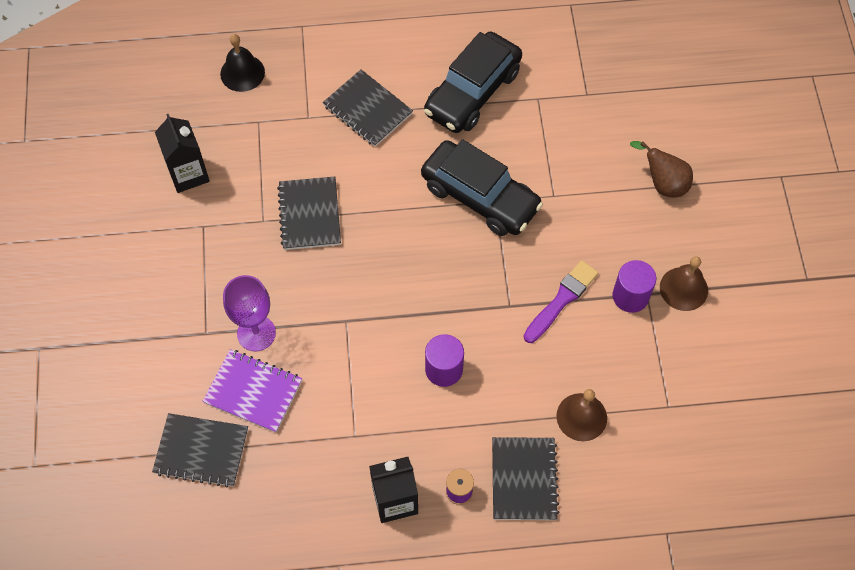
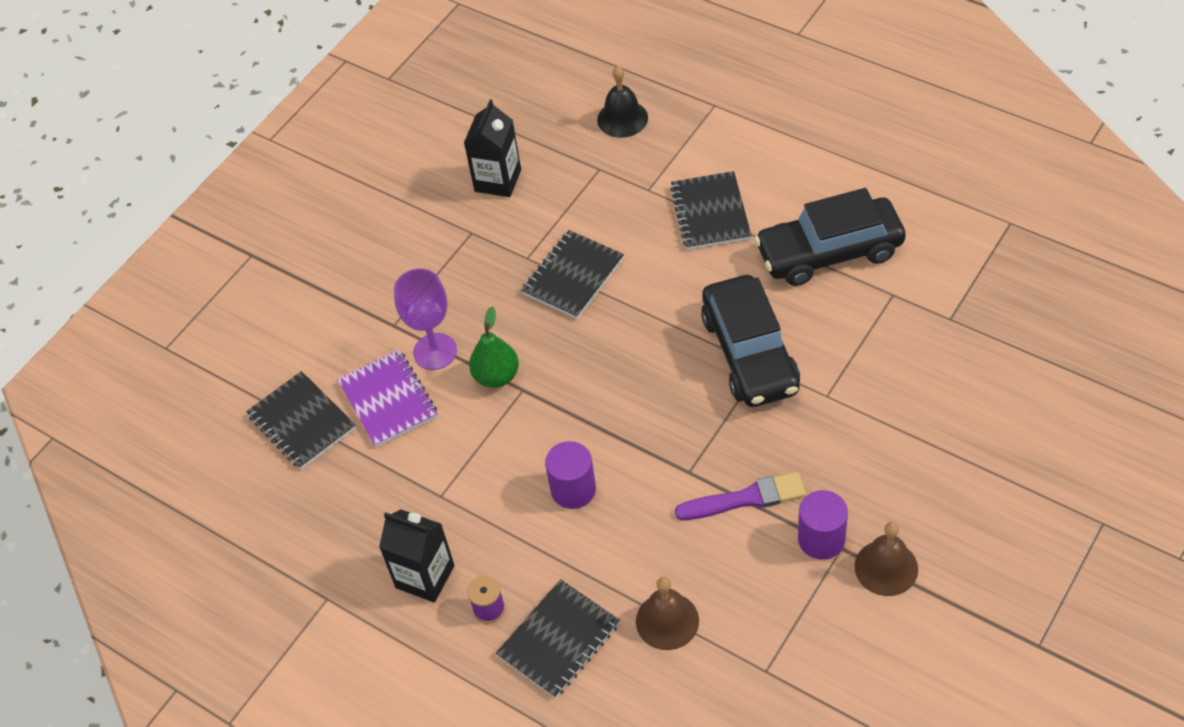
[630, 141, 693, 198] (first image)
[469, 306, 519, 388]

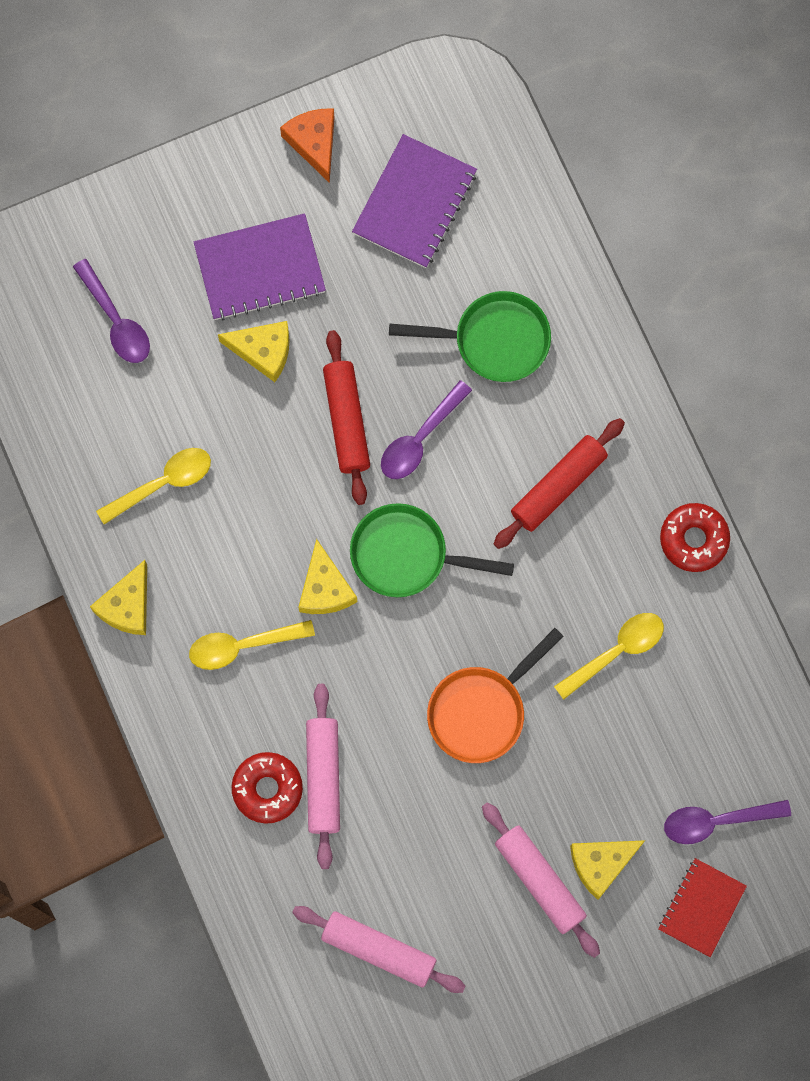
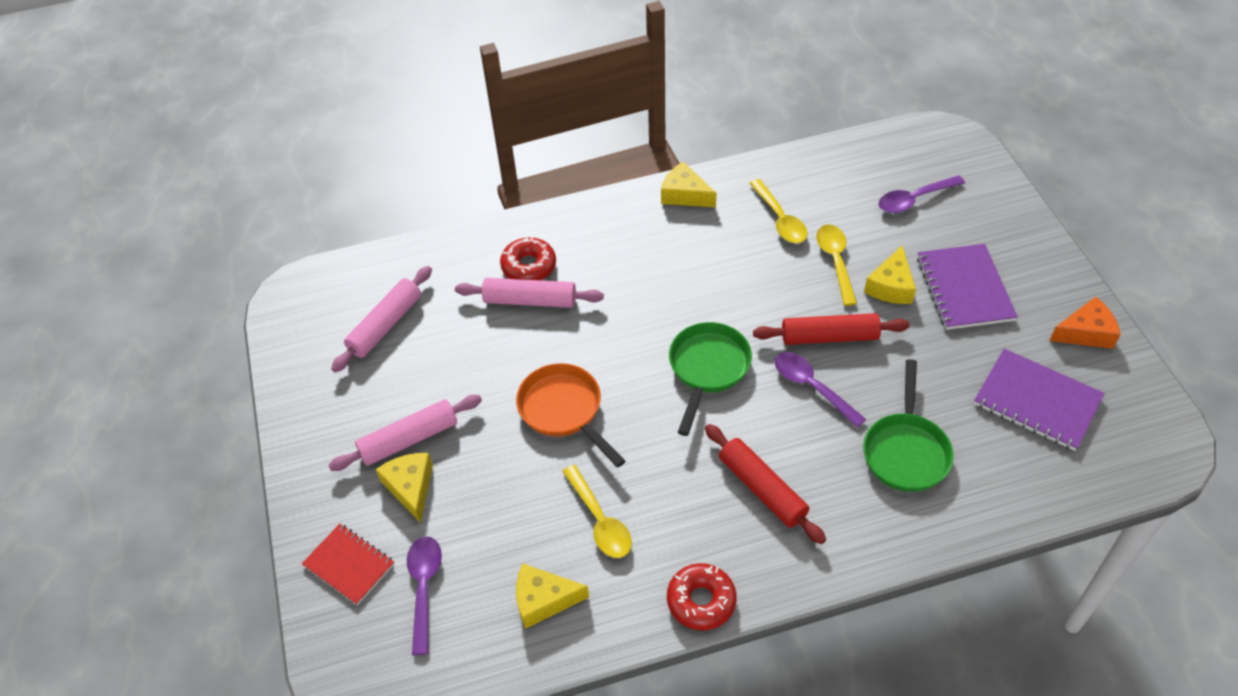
[816, 225, 857, 306]
[516, 563, 589, 629]

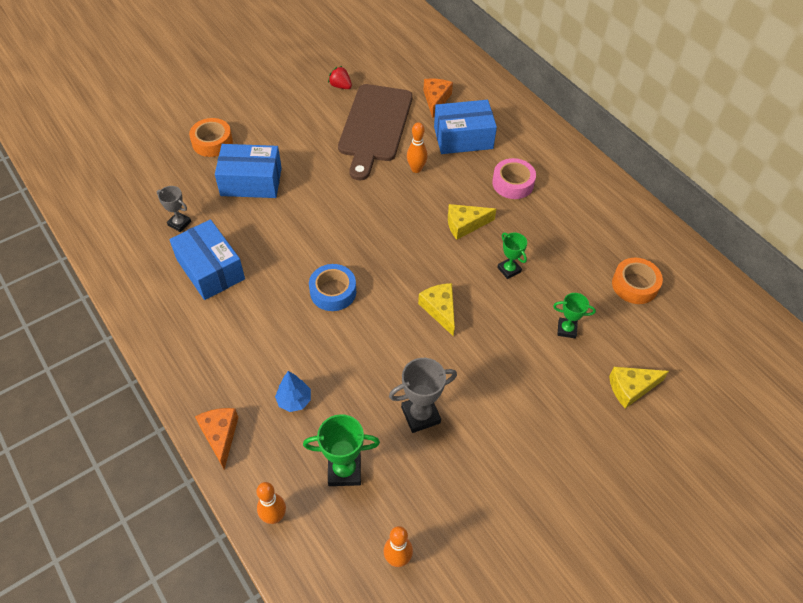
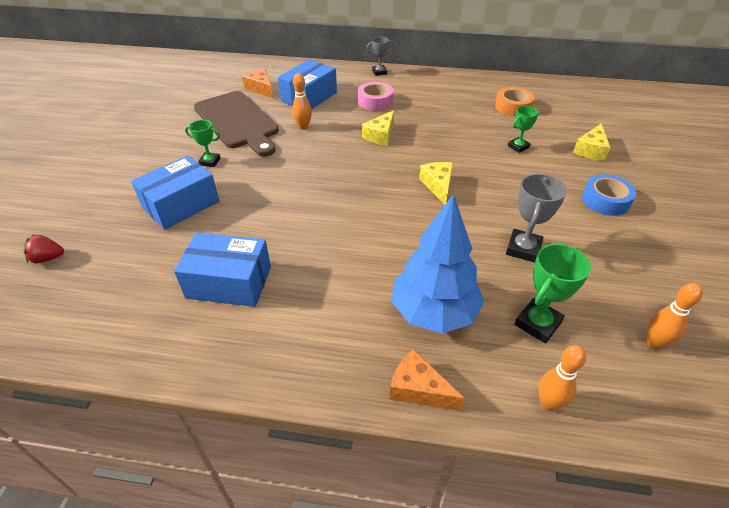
[366, 37, 394, 76]
[189, 118, 233, 157] (first image)
[391, 194, 484, 334]
[582, 174, 636, 216]
[23, 234, 64, 263]
[419, 162, 453, 205]
[185, 120, 221, 167]

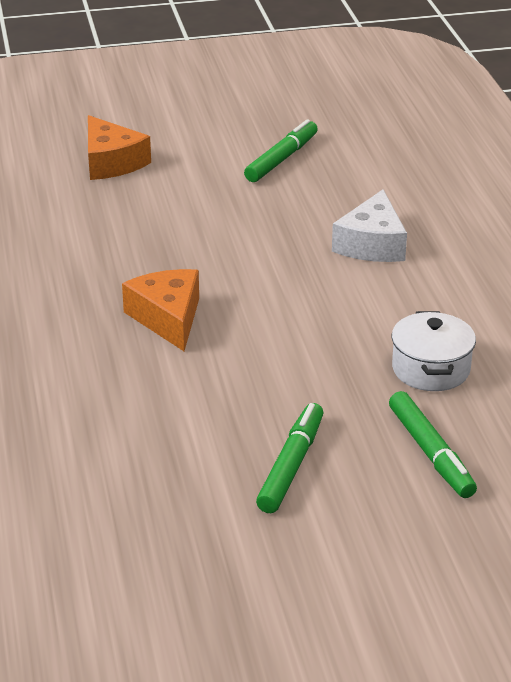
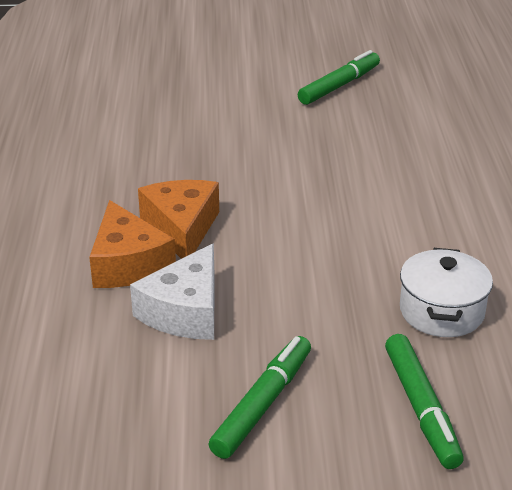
[89, 200, 176, 288]
[130, 243, 215, 340]

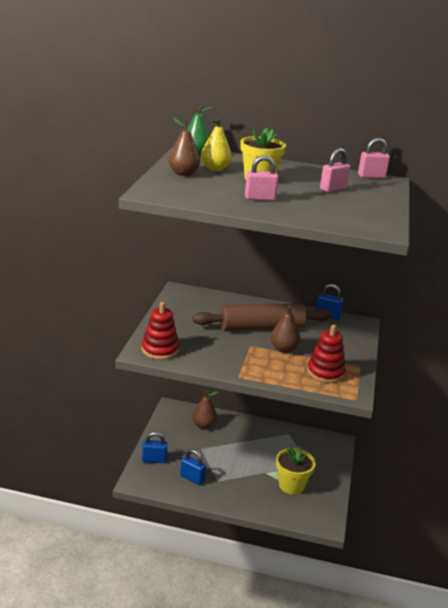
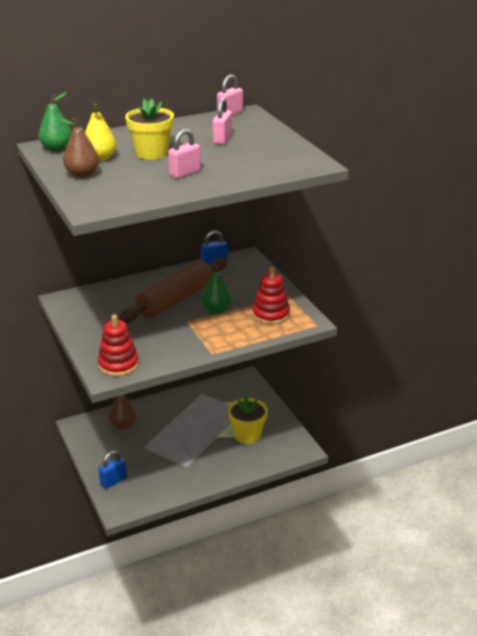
[180, 449, 206, 485] (first image)
[201, 267, 232, 315]

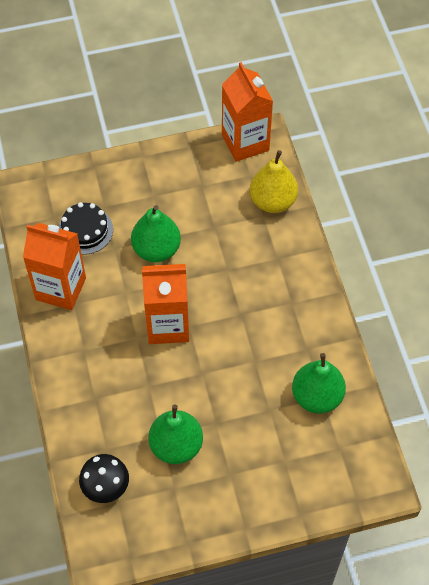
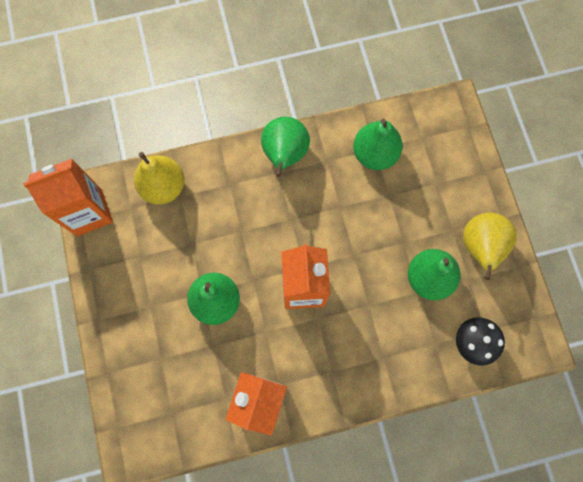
[58, 202, 113, 255] (first image)
[261, 117, 310, 177]
[463, 213, 517, 280]

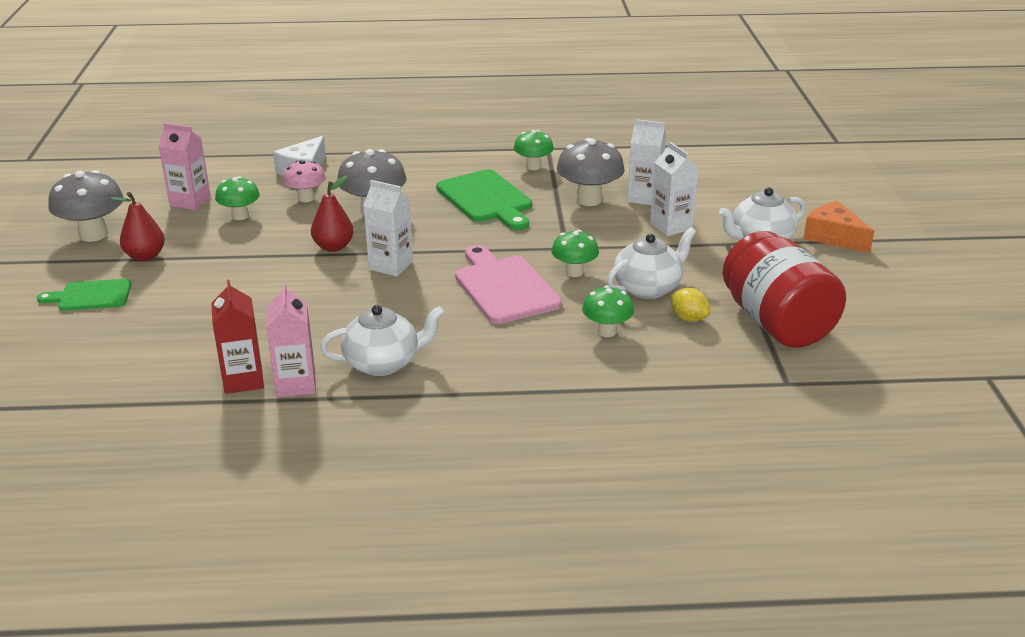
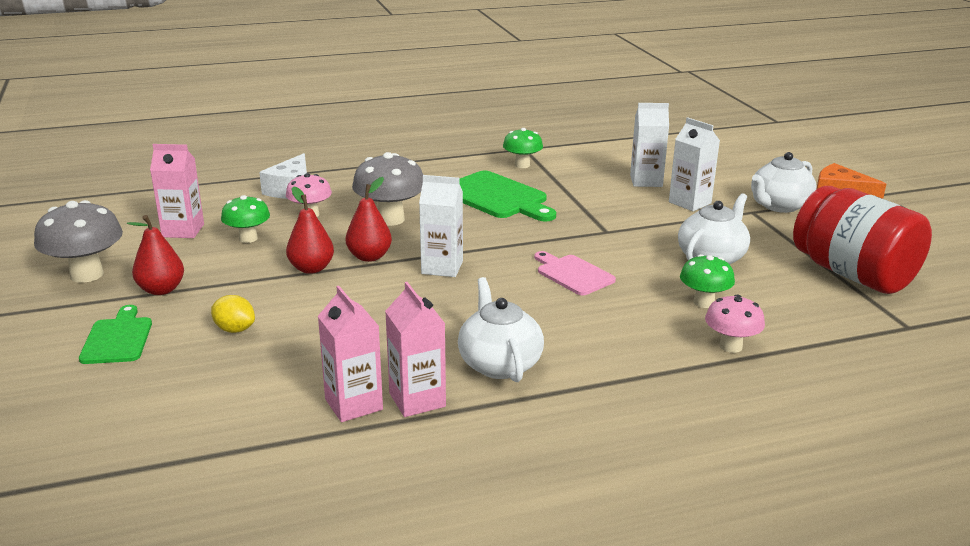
[79, 305, 152, 364]
[318, 286, 383, 422]
[458, 277, 544, 382]
[534, 251, 616, 295]
[551, 230, 599, 277] (first image)
[557, 138, 624, 206] (first image)
[211, 295, 255, 333]
[286, 186, 334, 274]
[705, 294, 765, 353]

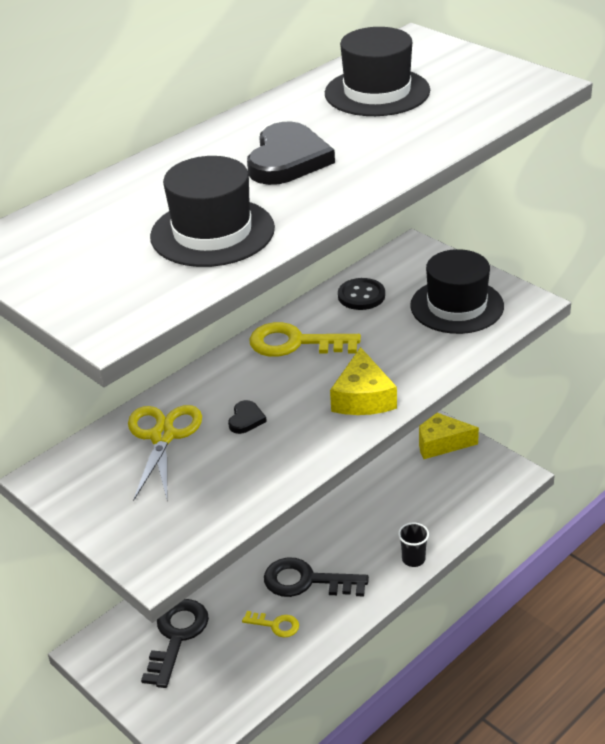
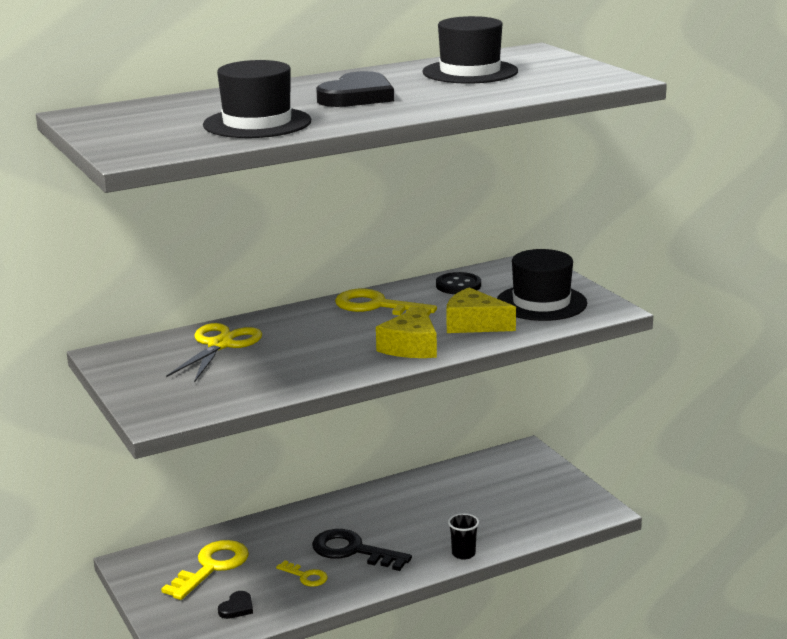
[161, 540, 249, 600]
[218, 591, 253, 619]
[446, 288, 516, 333]

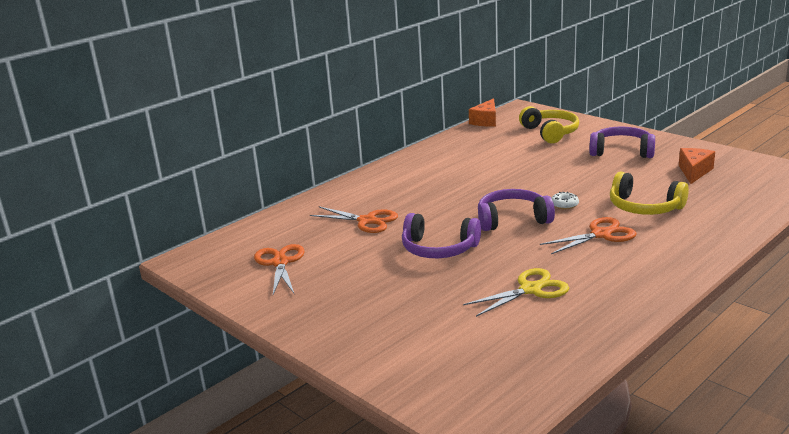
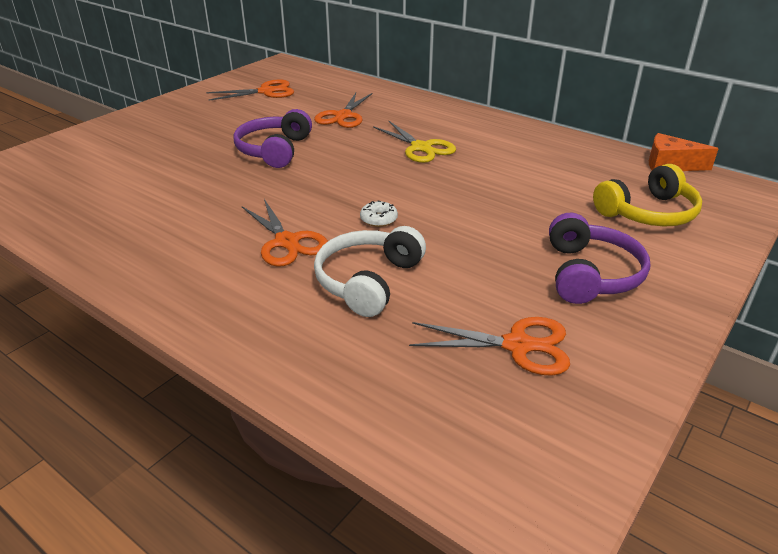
[373, 121, 456, 163]
[478, 189, 555, 231] (first image)
[314, 226, 426, 317]
[409, 317, 570, 376]

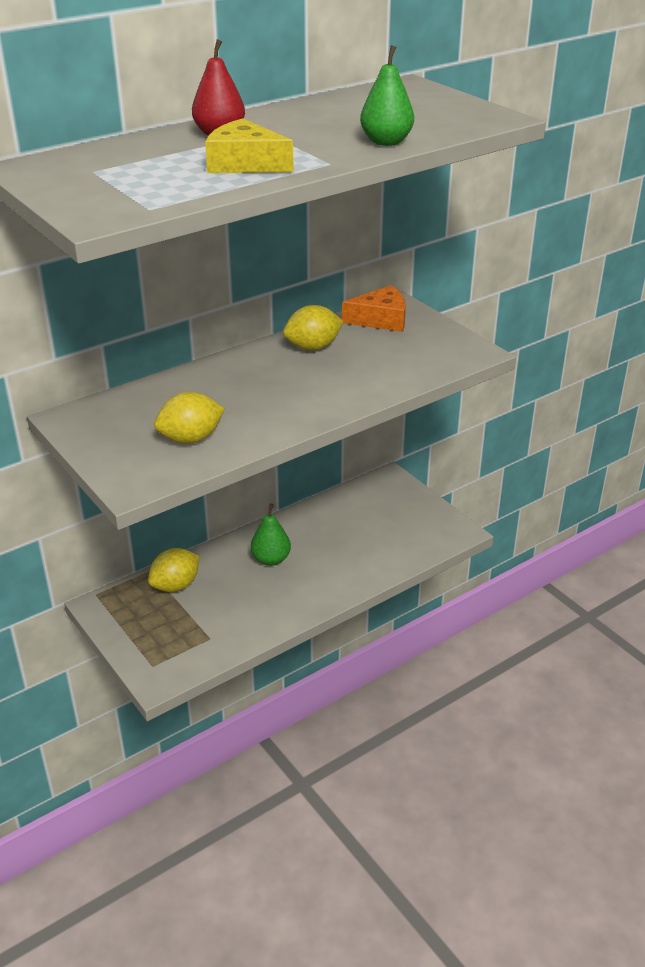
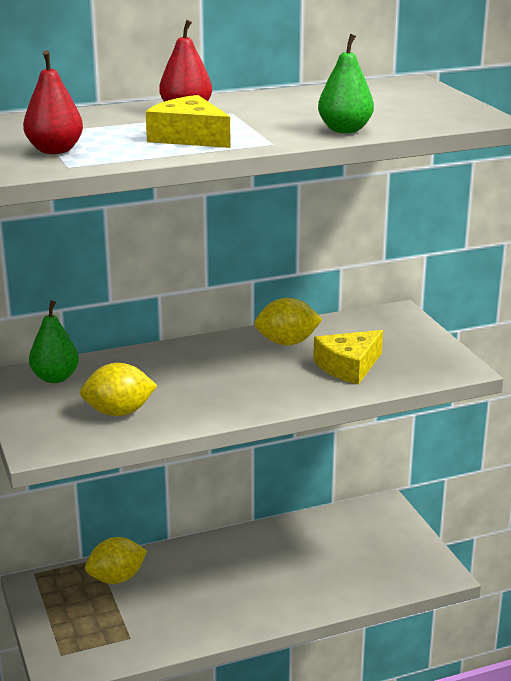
[29, 300, 79, 383]
[342, 285, 406, 332] (first image)
[23, 50, 83, 154]
[313, 330, 383, 385]

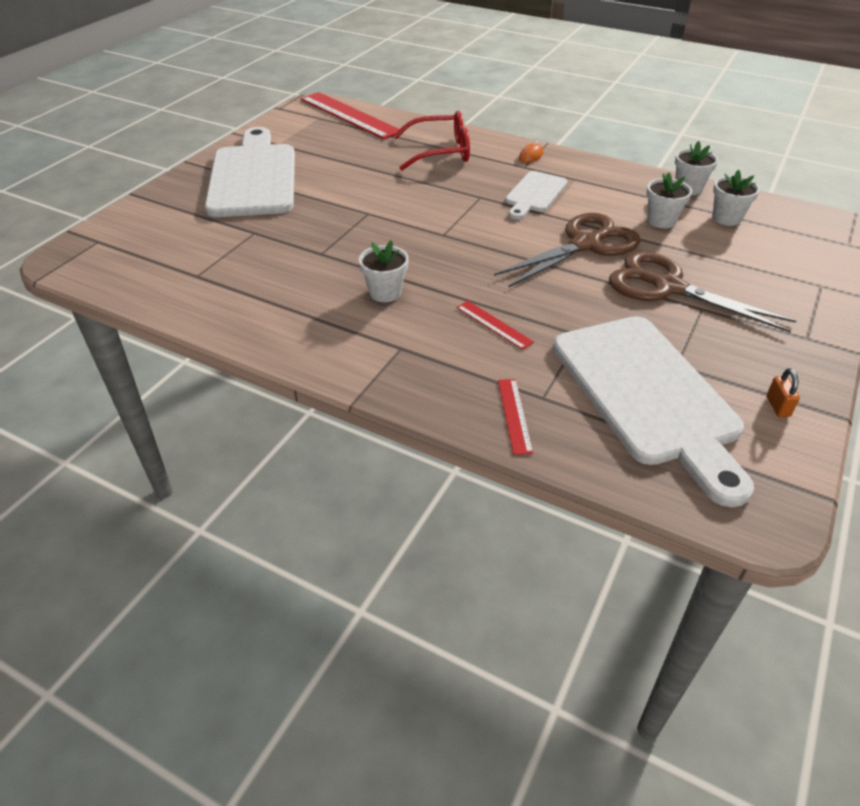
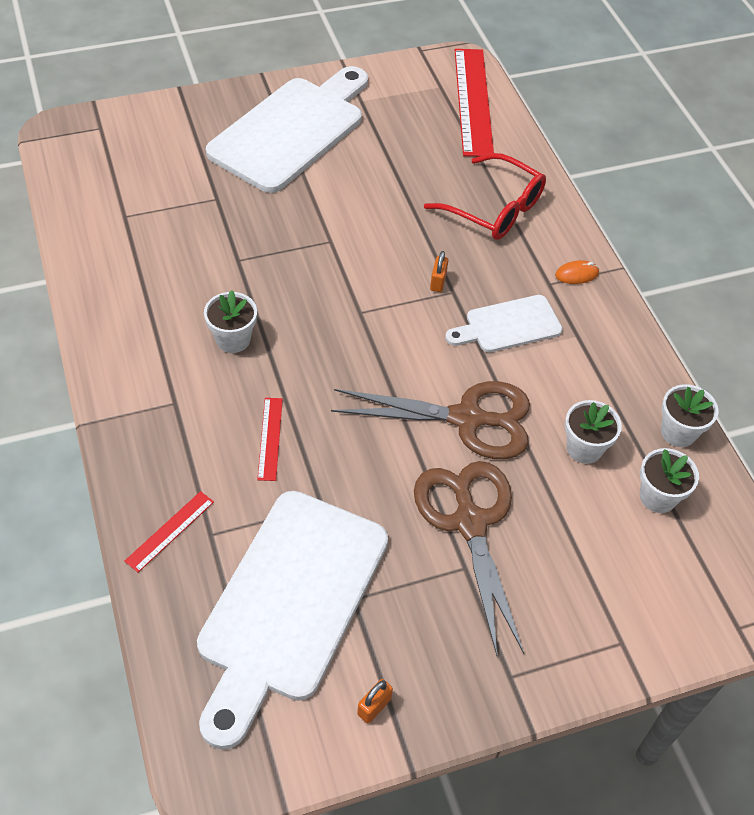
[430, 251, 448, 292]

